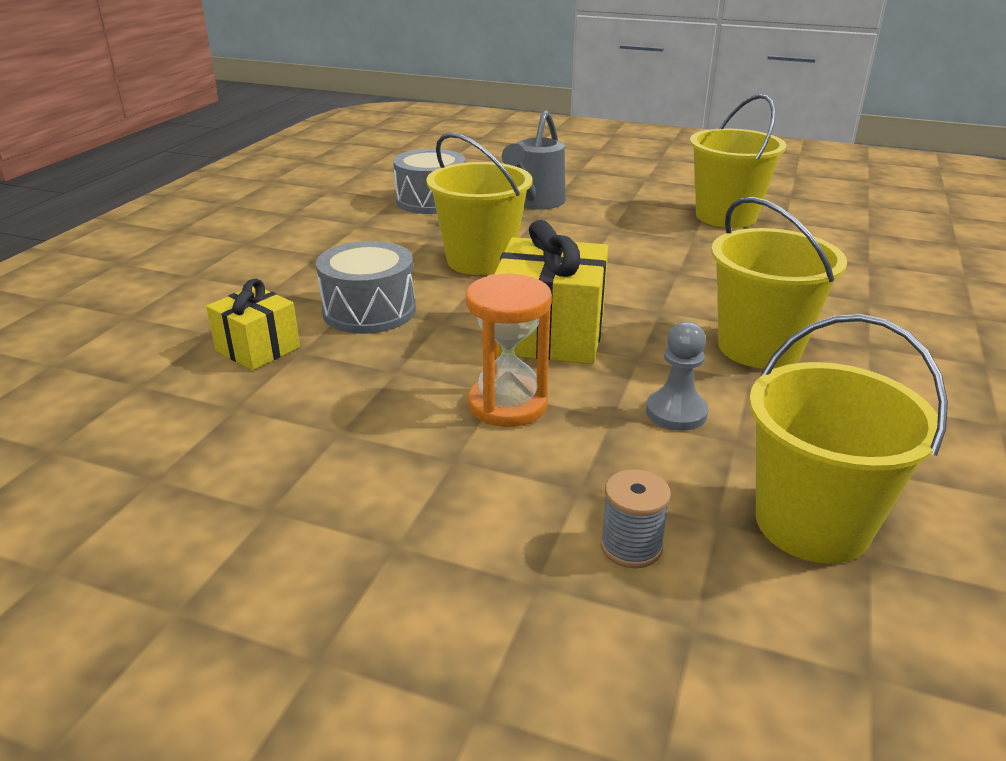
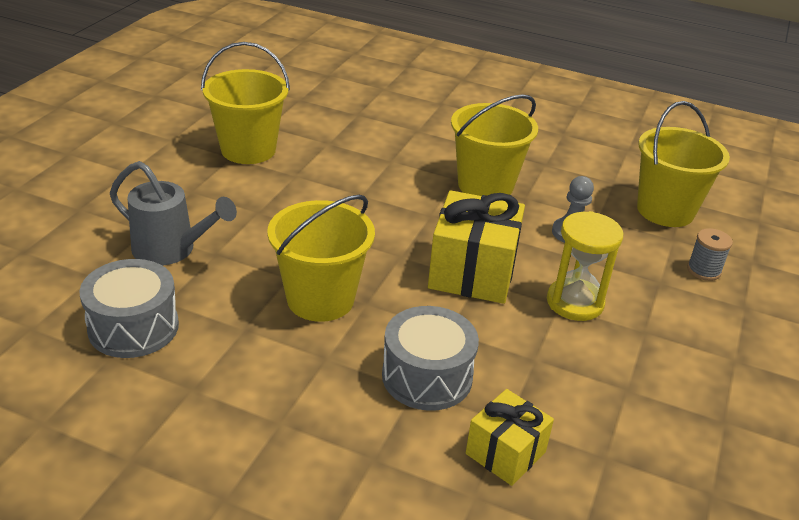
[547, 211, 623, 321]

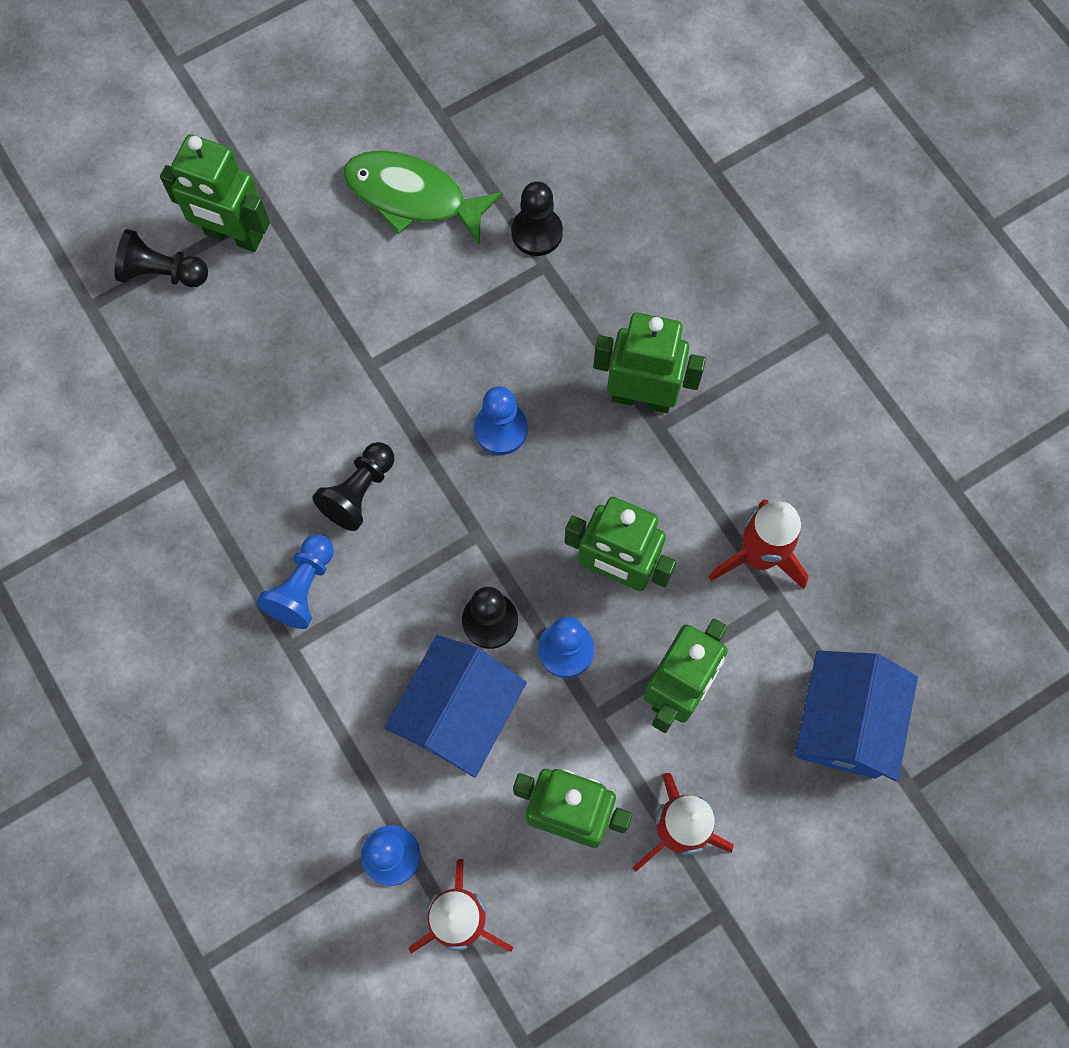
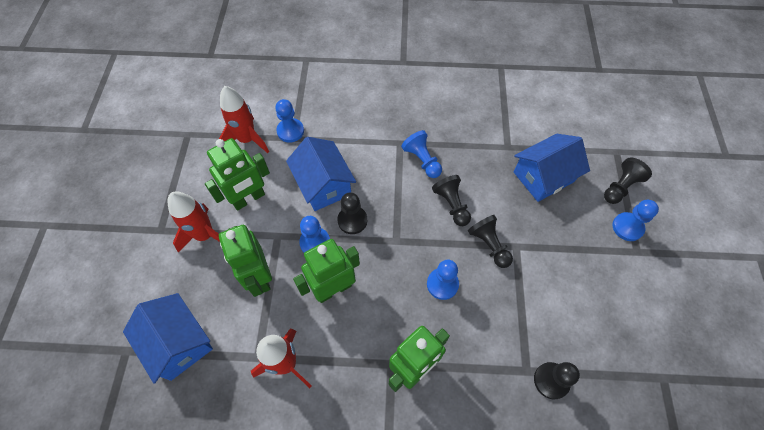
[613, 200, 659, 241]
[343, 150, 503, 245] (first image)
[468, 215, 513, 268]
[514, 134, 590, 202]

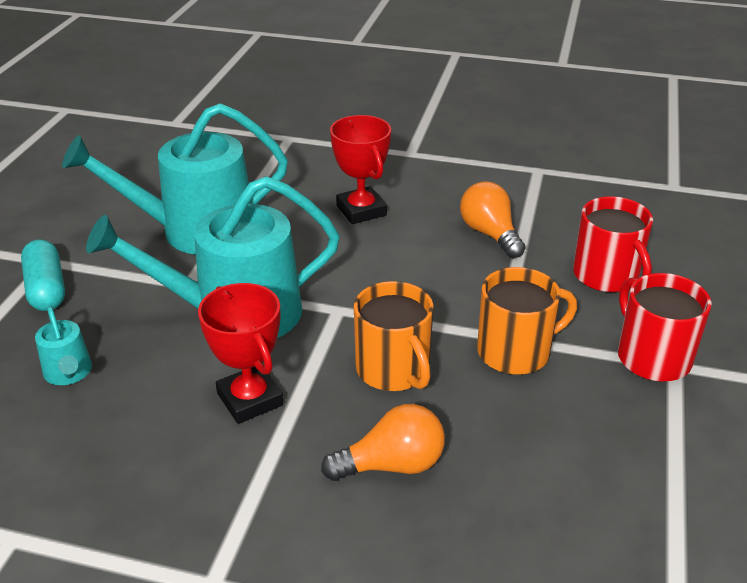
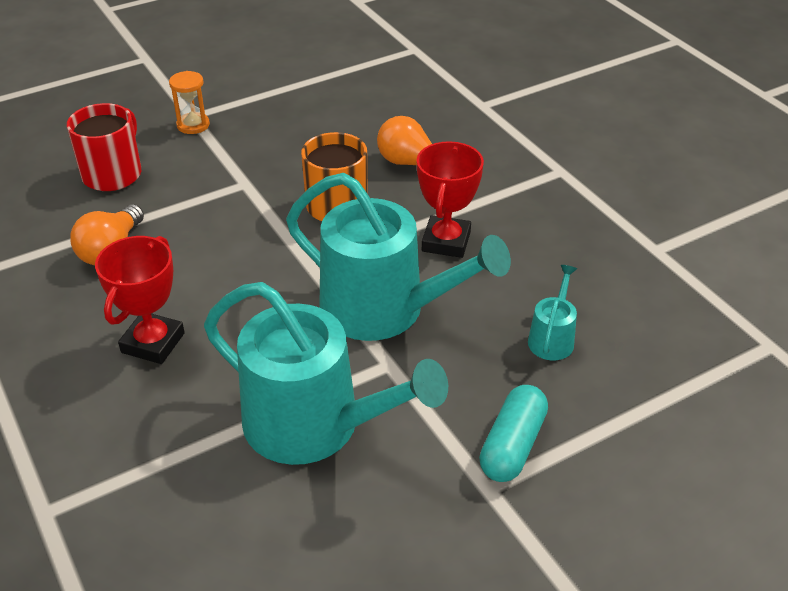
[477, 267, 577, 375] (first image)
[169, 71, 210, 134]

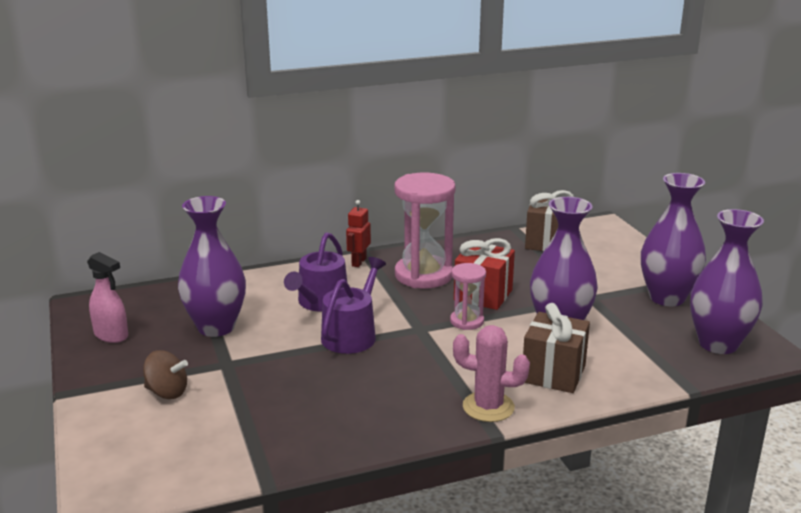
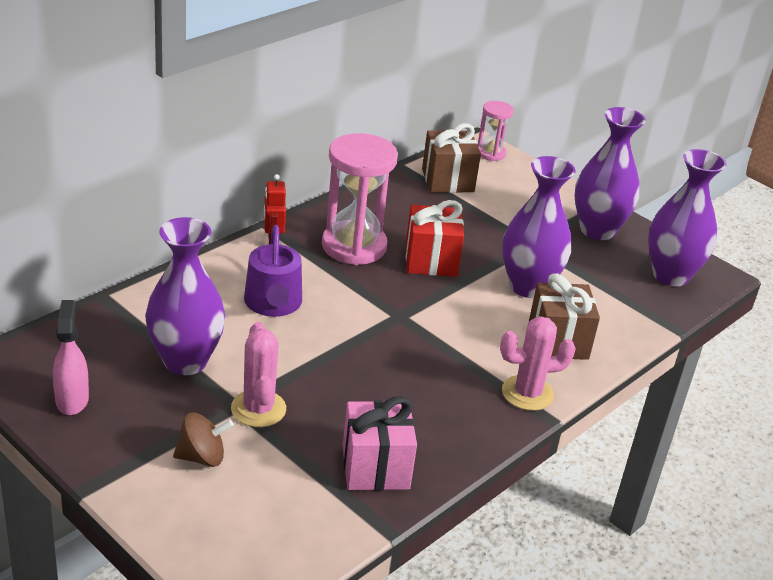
[53, 300, 89, 415]
[321, 257, 386, 354] (first image)
[478, 101, 514, 161]
[231, 322, 286, 427]
[342, 396, 417, 490]

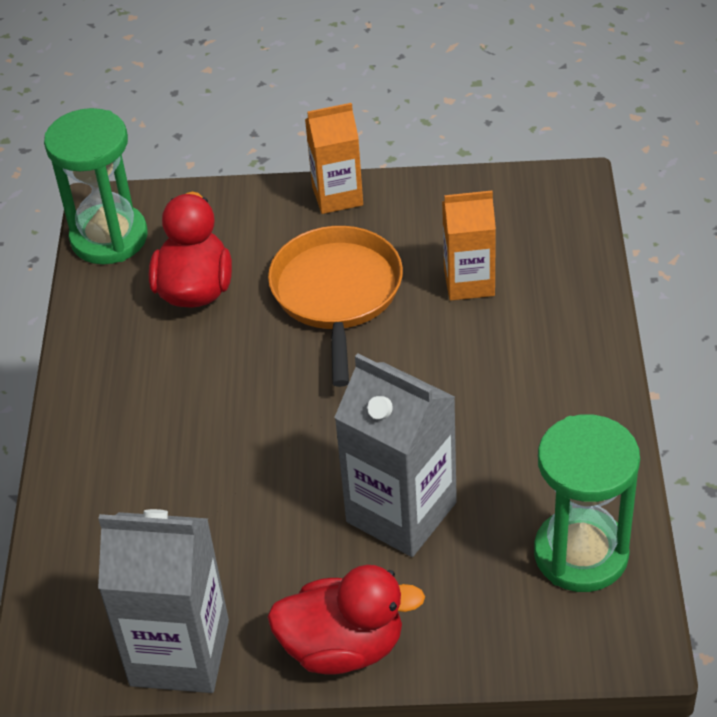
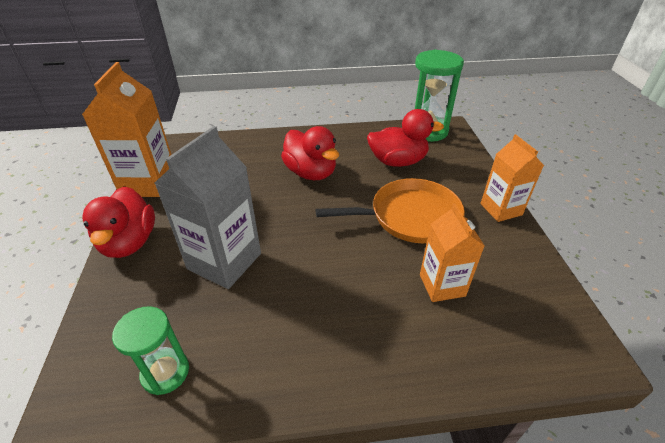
[82, 62, 172, 197]
[112, 306, 189, 395]
[281, 126, 339, 180]

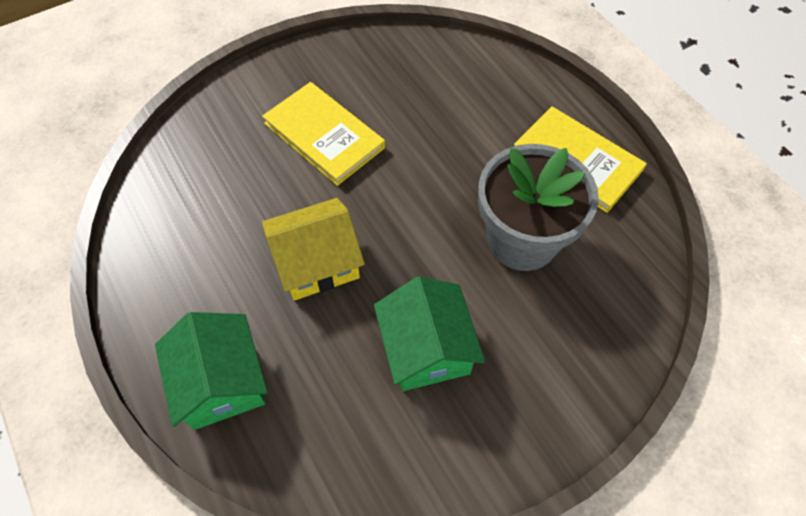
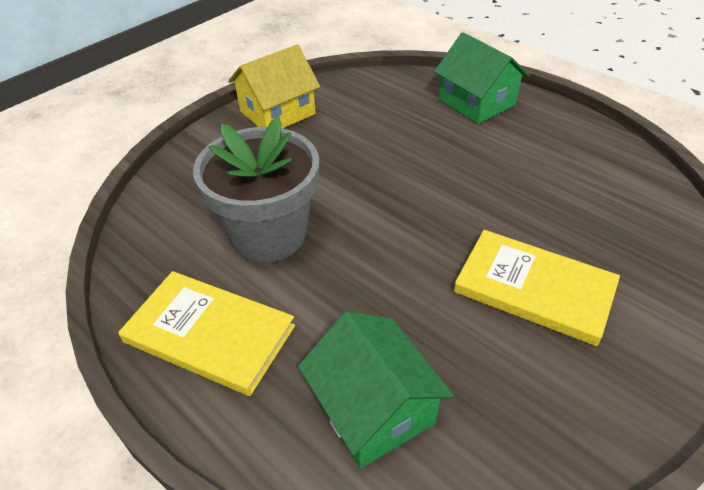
[228, 45, 320, 128]
[298, 311, 454, 468]

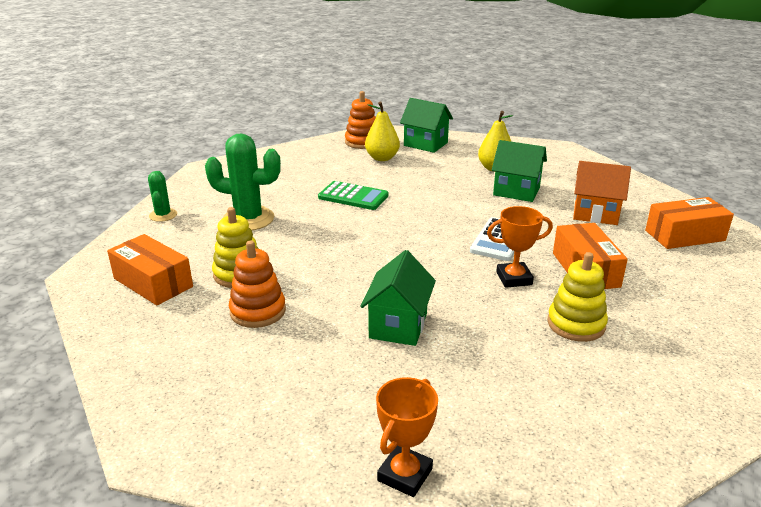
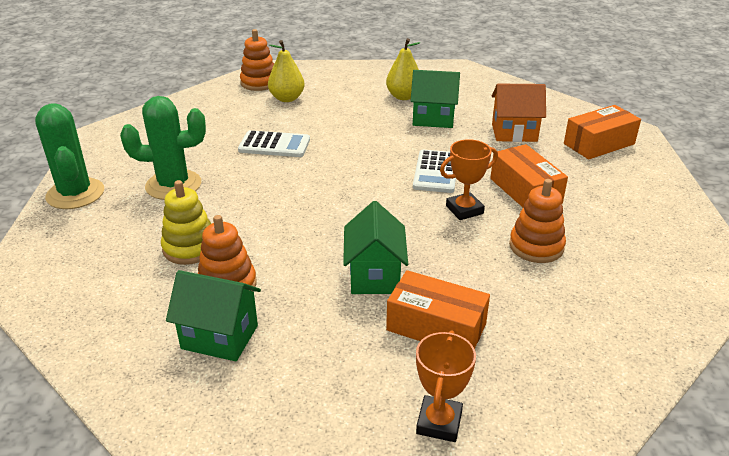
[386, 270, 490, 349]
[35, 103, 104, 209]
[238, 130, 310, 157]
[166, 270, 261, 362]
[509, 179, 566, 263]

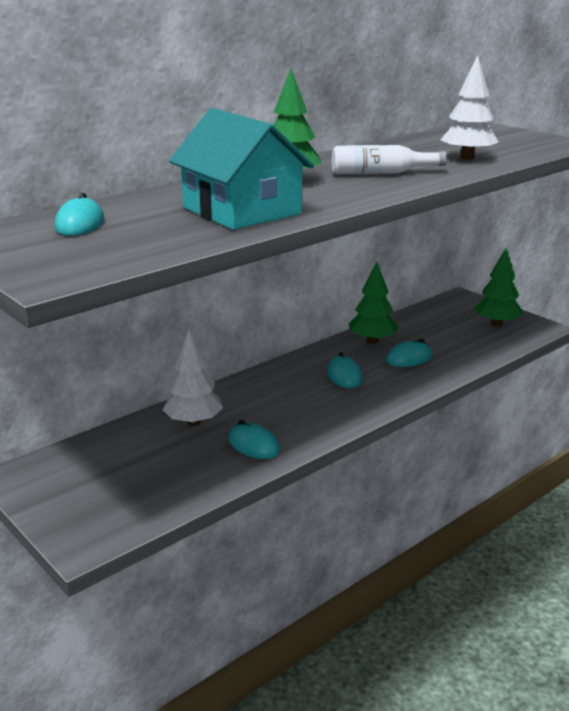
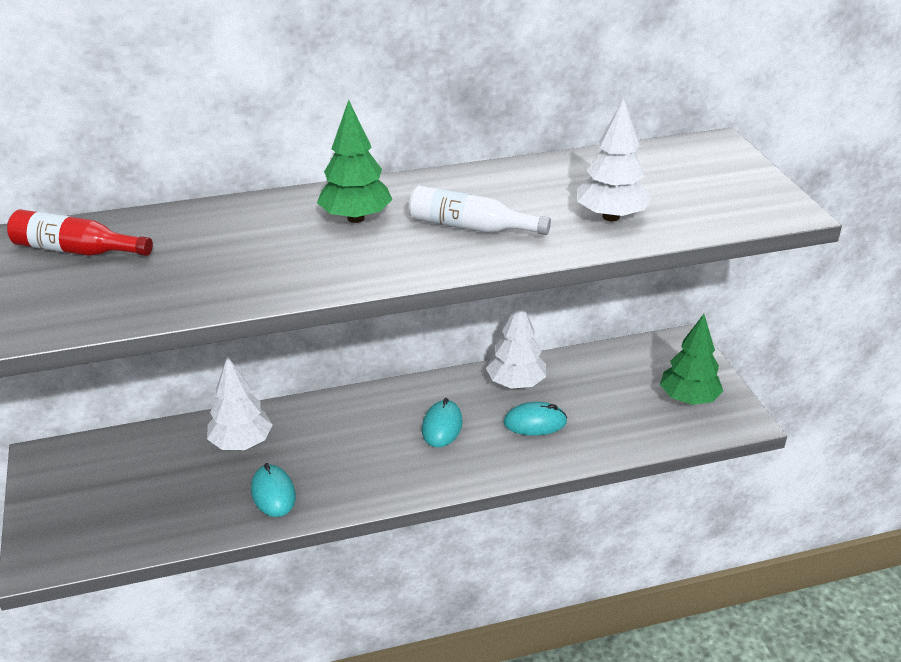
[7, 209, 153, 256]
[169, 108, 314, 230] (first image)
[486, 299, 546, 389]

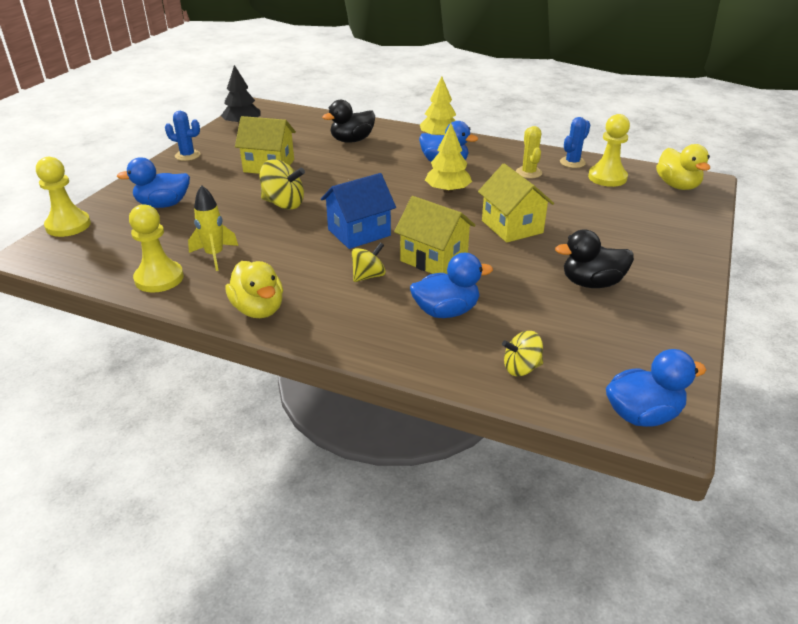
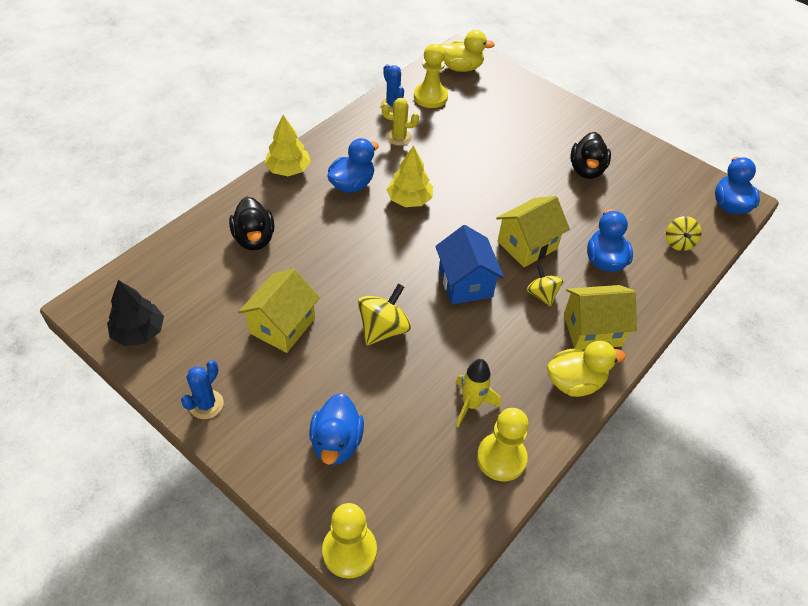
[564, 285, 637, 350]

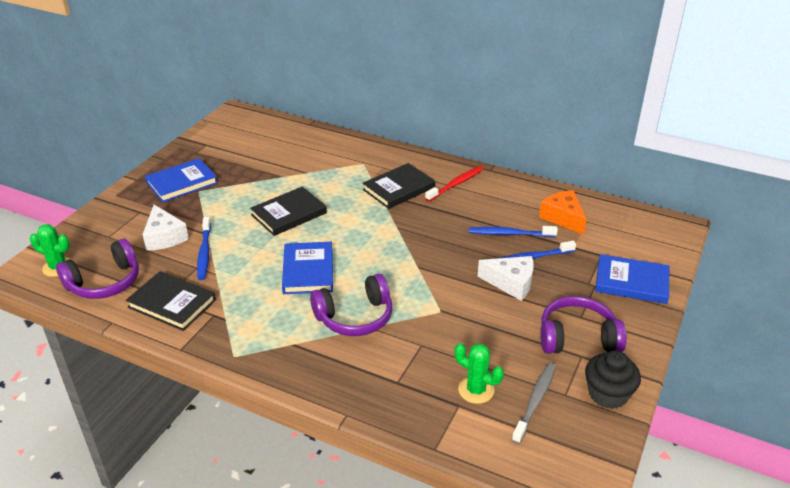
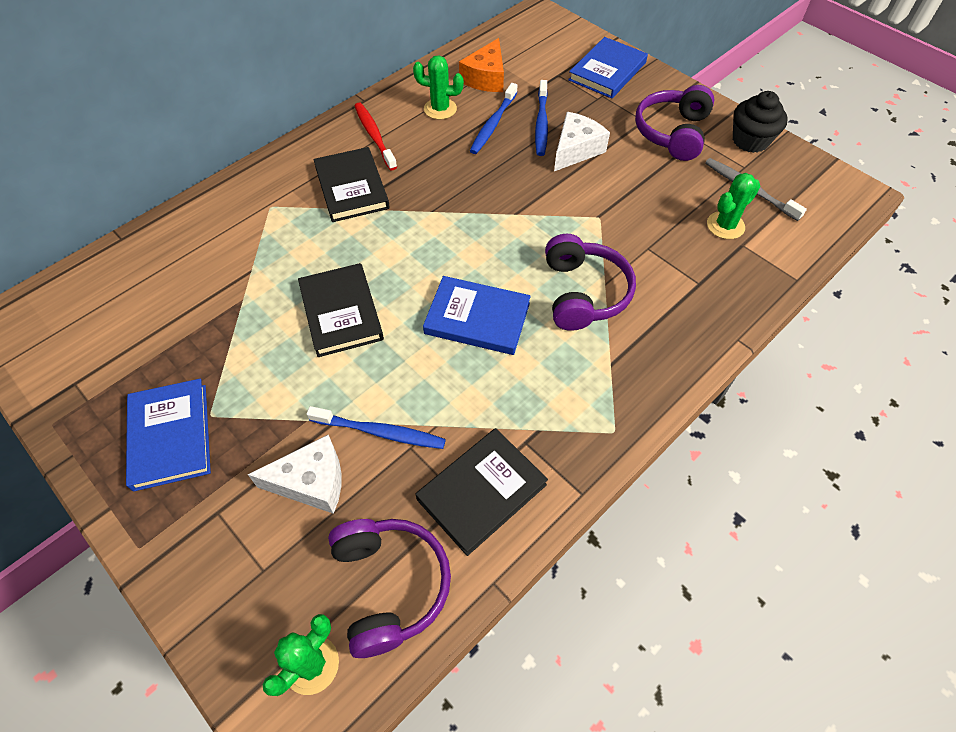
[459, 38, 504, 92]
[413, 55, 464, 120]

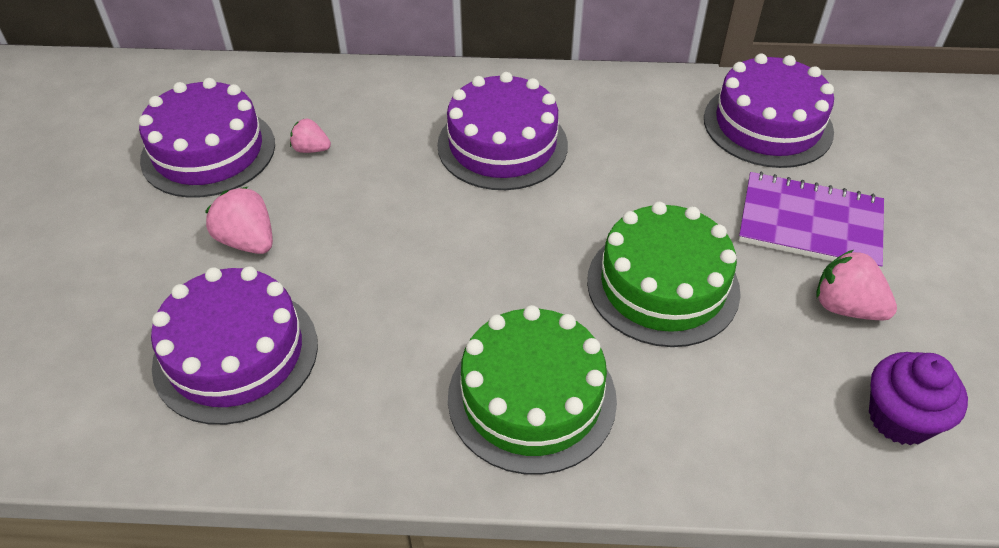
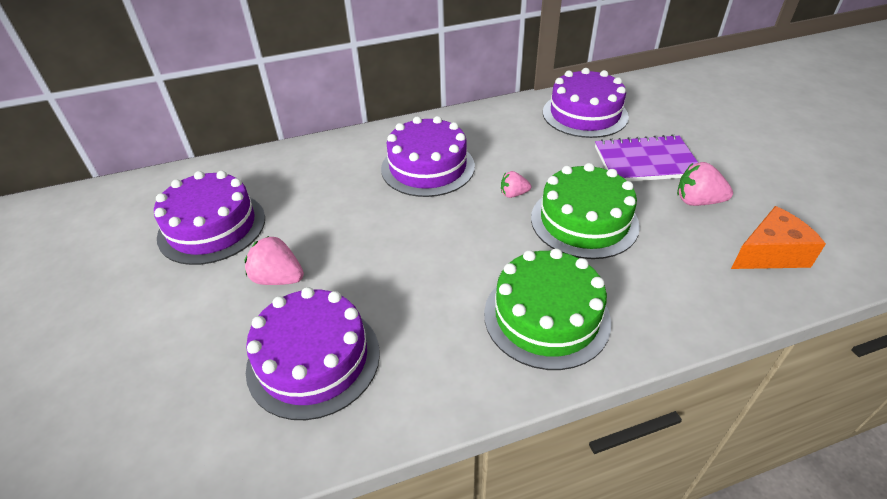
[501, 171, 531, 198]
[731, 206, 826, 269]

